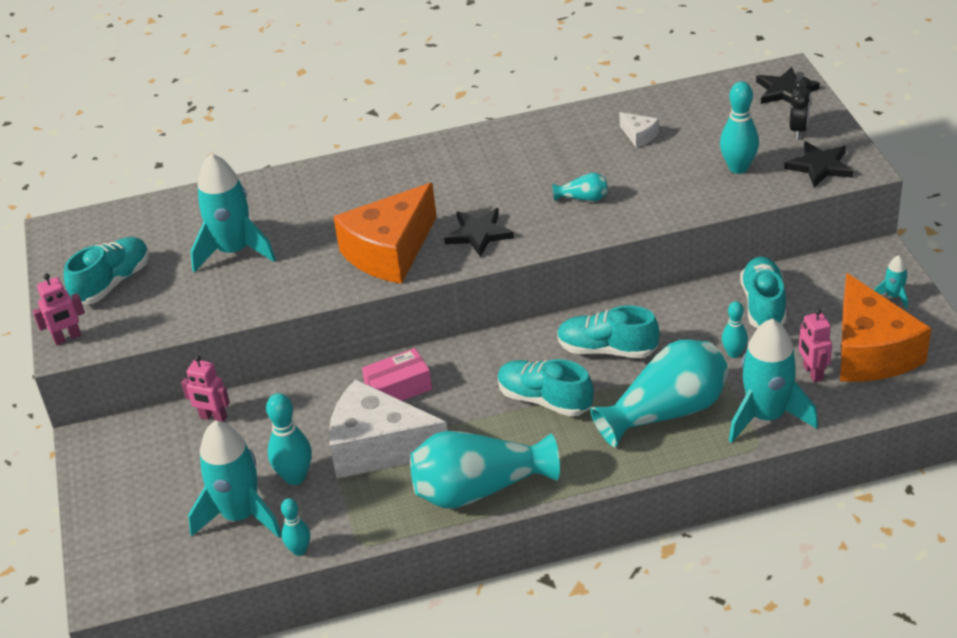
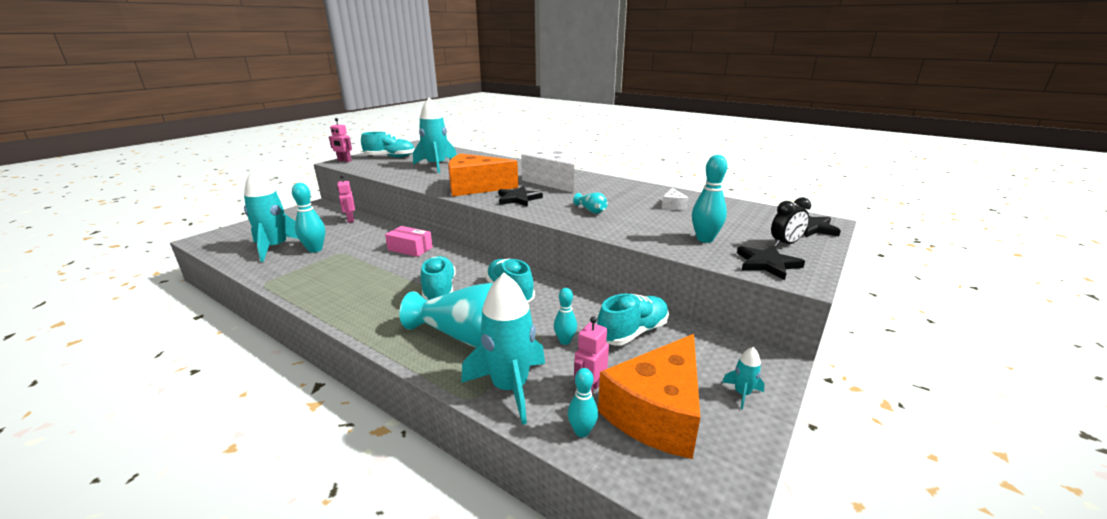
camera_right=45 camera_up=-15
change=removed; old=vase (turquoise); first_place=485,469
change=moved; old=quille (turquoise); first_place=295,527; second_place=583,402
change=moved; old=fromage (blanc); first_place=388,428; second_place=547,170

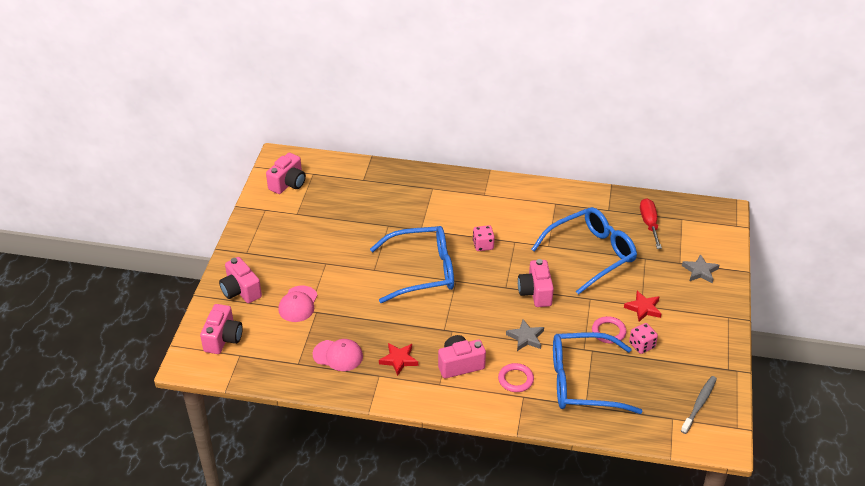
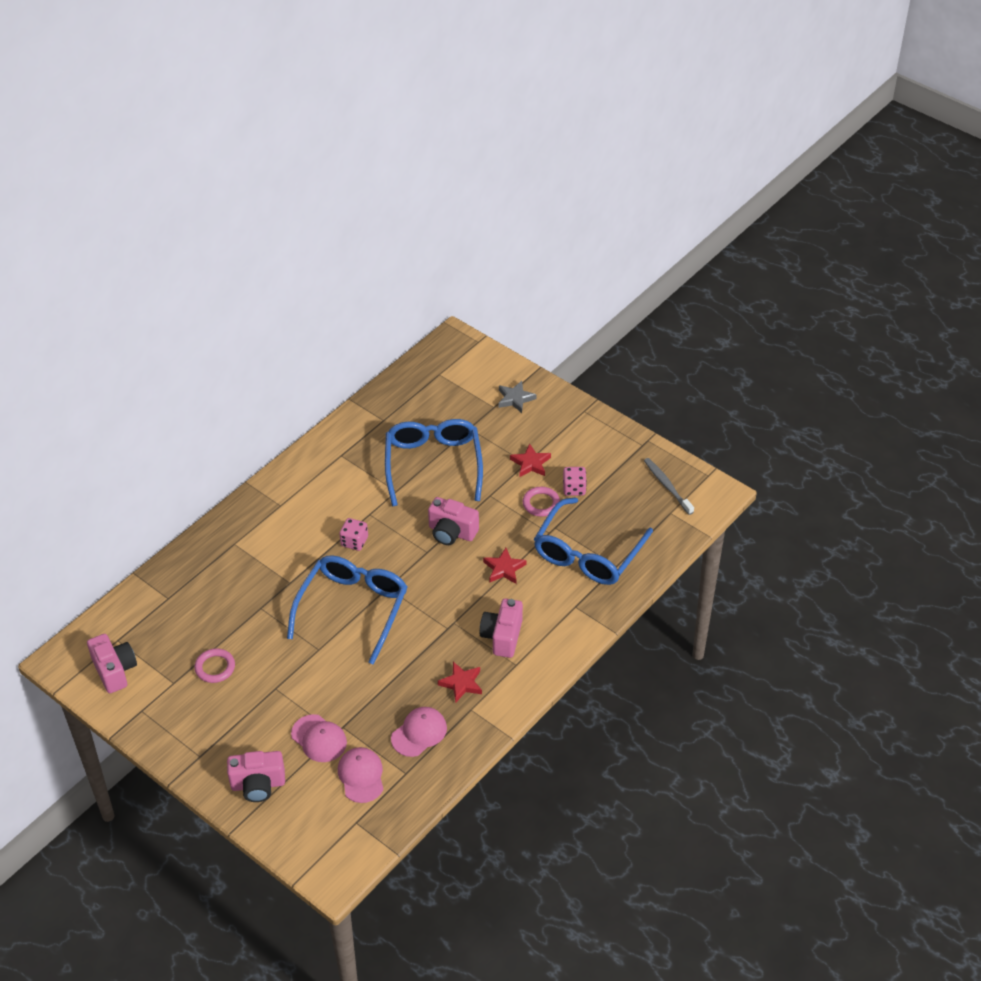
camera_right=-60 camera_up=5
change=removed; old=appareil photo (rose); first_place=221,329
change=removed; old=tournevis (rouge); first_place=651,223
change=added; new=casquette (rose); second_place=360,775
change=moved; old=anneau (rose); first_place=516,377; second_place=214,665
change=recoloured; old=étoile (gris); new=étoile (rouge); first_place=525,335; second_place=505,566

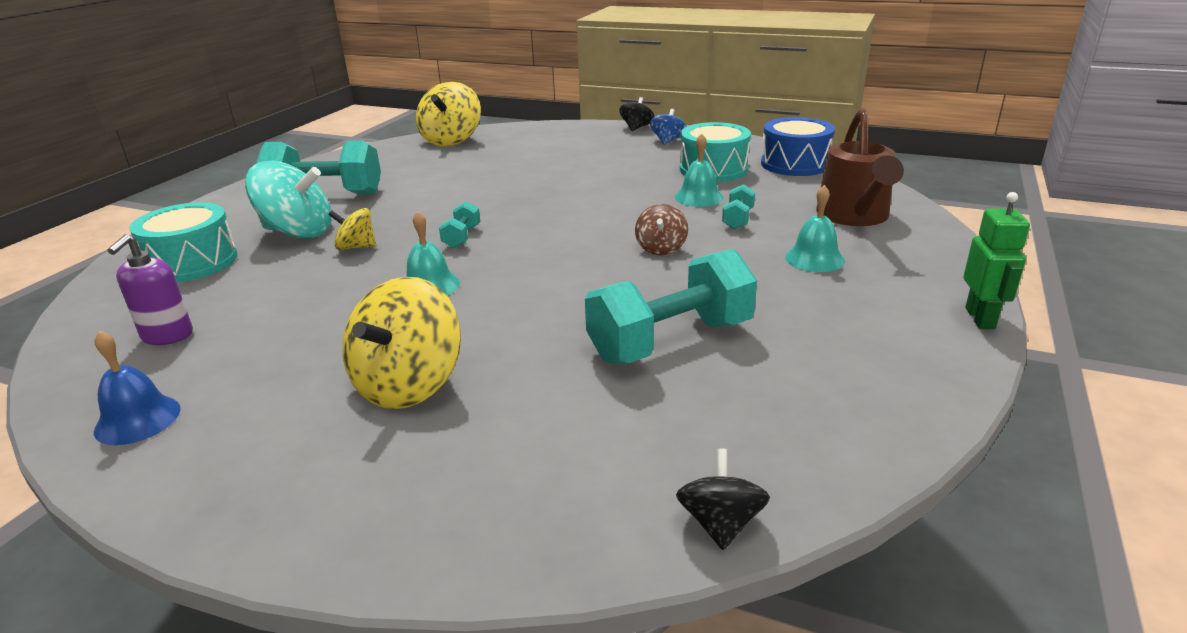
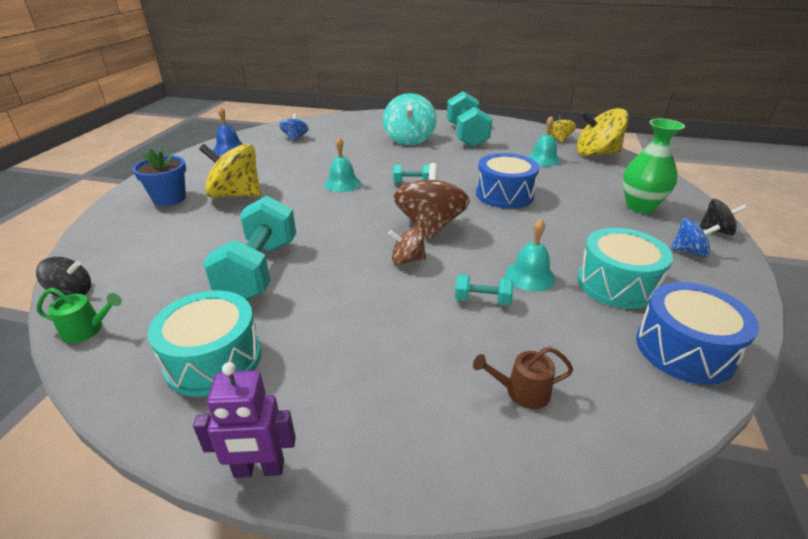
camera_right=80 camera_up=5
change=added; new=arrosoir (vert); second_place=79,315
change=added; new=pot de fleurs (bleu); second_place=159,177
change=added; new=toupie (marron); second_place=432,201
change=added; new=tambour (bleu); second_place=507,181
change=added; new=vase (vert); second_place=654,166
change=moved; old=tambour (turquoise); first_place=183,242; second_place=205,343
change=moved; old=toupie (jaune); first_place=352,229; second_place=561,129
change=moved; old=cloche (turquoise); first_place=815,228; second_place=544,141
change=replaced; old=distributeur de savon (violet); new=toupie (bleu); first_place=150,289; second_place=293,127
change=recoloured; old=robot (vert); new=robot (violet); first_place=996,260; second_place=244,420
change=turned; old=haltère (turquoise); first_place=671,306; second_place=249,248; degrees=45
change=resized; old=arrosoir (marron); first_place=860,167; second_place=523,378; factor=0.48

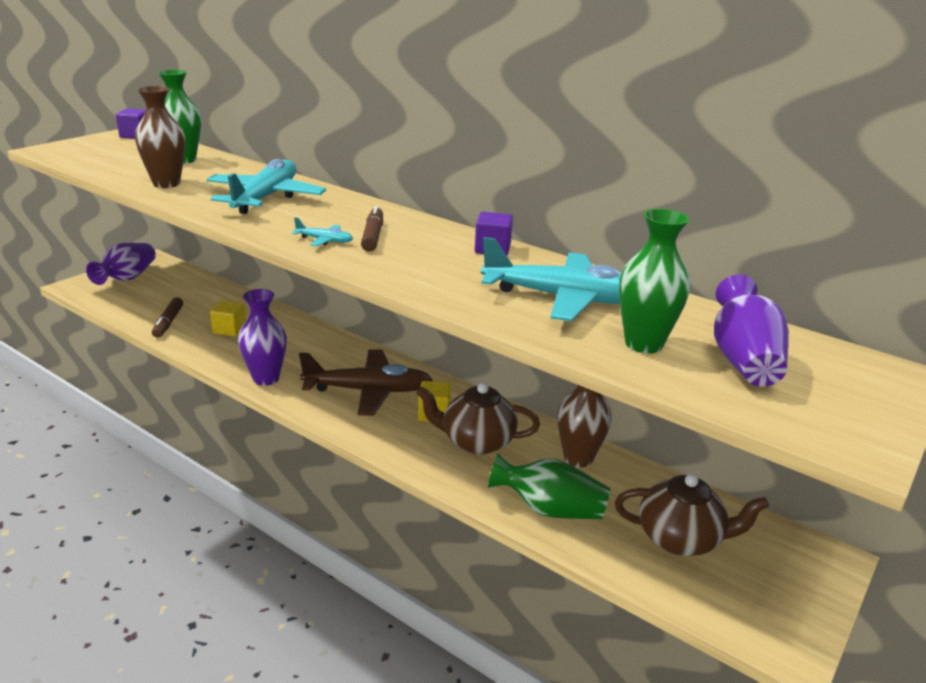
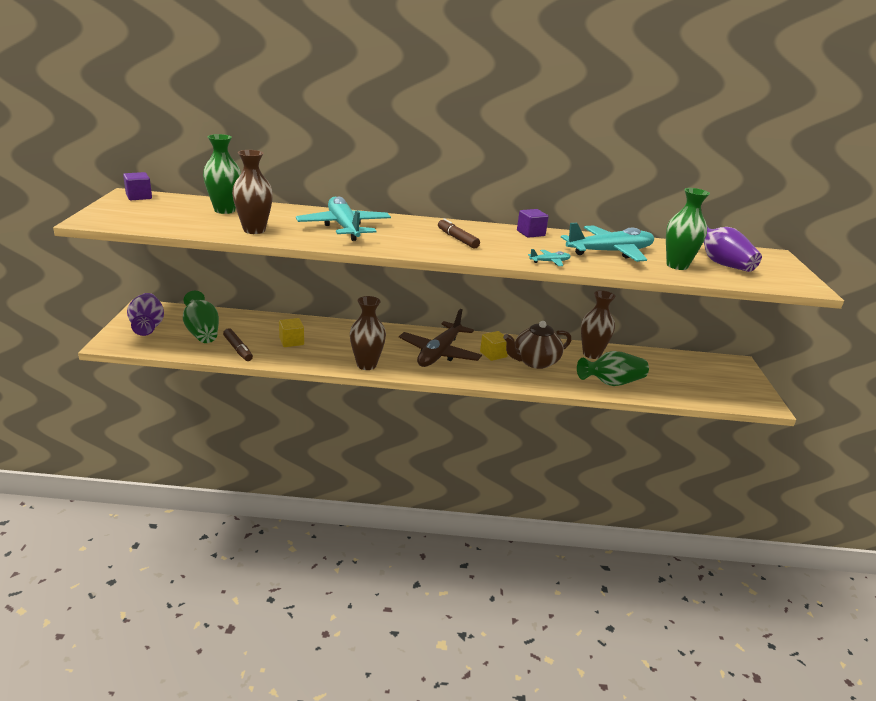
camera_right=-35 camera_up=0
change=removed; old=théière (marron); first_place=692,515
change=added; new=vase (vert); second_place=201,317
change=moved; old=avion (turquoise); first_place=322,232; second_place=549,257
change=recoloured; old=vase (violet); new=vase (marron); first_place=262,337; second_place=368,333
change=turned; old=avion (marron); first_place=366,382; second_place=440,338; degrees=150

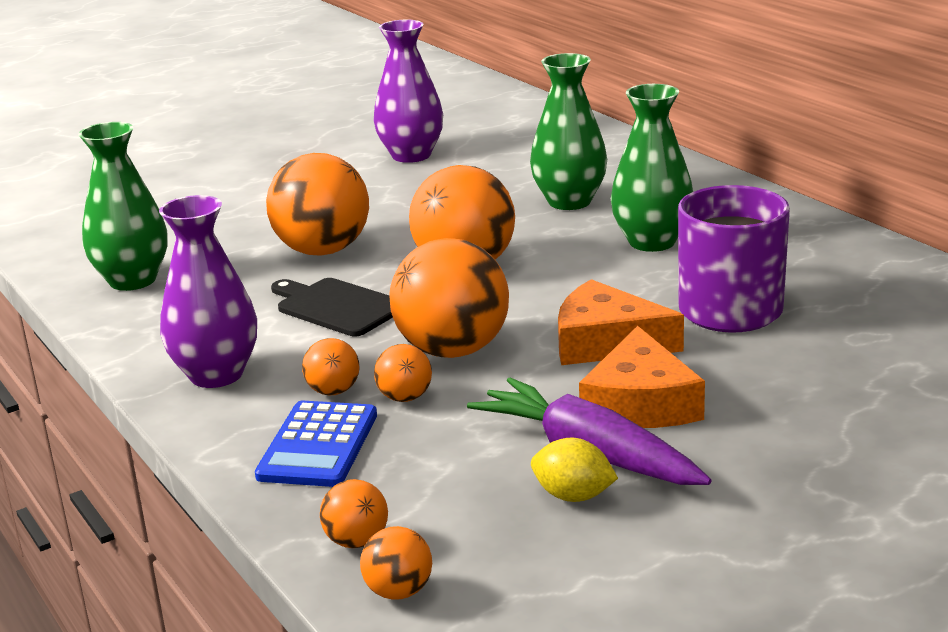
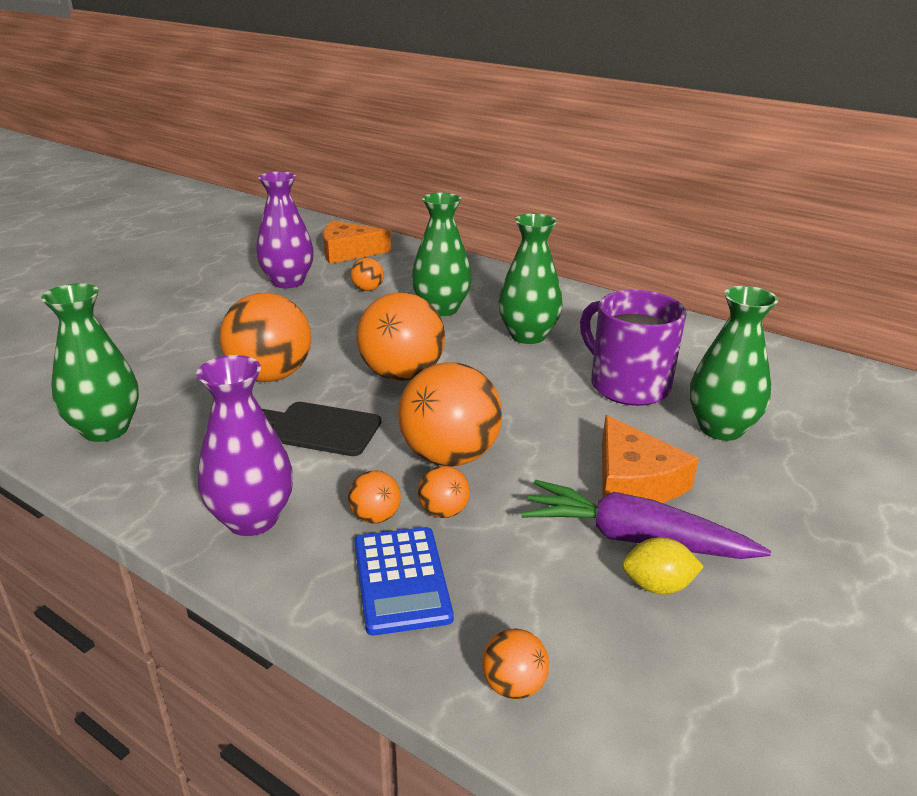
camera_right=-25 camera_up=5
change=added; new=vase (vert); second_place=733,363
change=moved; old=balle (orange); first_place=396,563; second_place=367,274
change=moved; old=fromage (orange); first_place=621,322; second_place=357,242

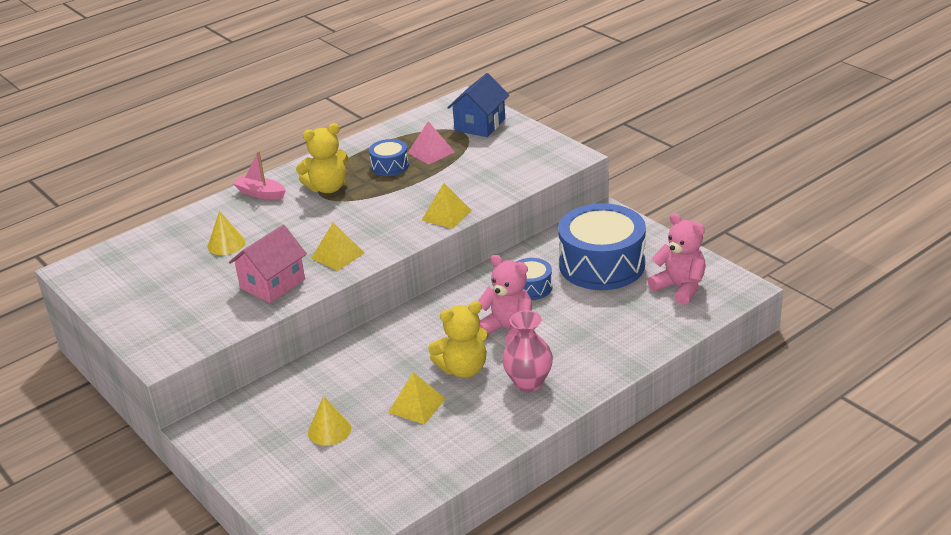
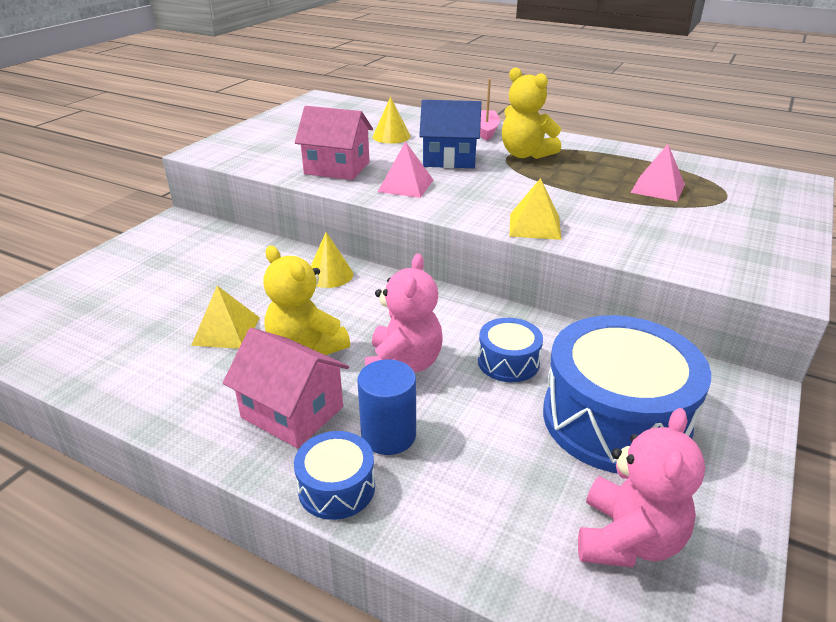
camera_right=65 camera_up=0
change=added; new=cylindre (bleu); second_place=386,407
change=moved; old=cône (jaune); first_place=329,421; second_place=332,260
change=moved; old=tambour (bleu); first_place=389,157; second_place=334,475
change=moved; old=maison (bleu); first_place=478,105; second_place=450,134
change=replaced; old=vase (rose); new=maison (rose); first_place=527,351; second_place=286,388
change=recoloured; old=pyramide (jaune); new=pyramide (rose); first_place=338,247; second_place=405,169

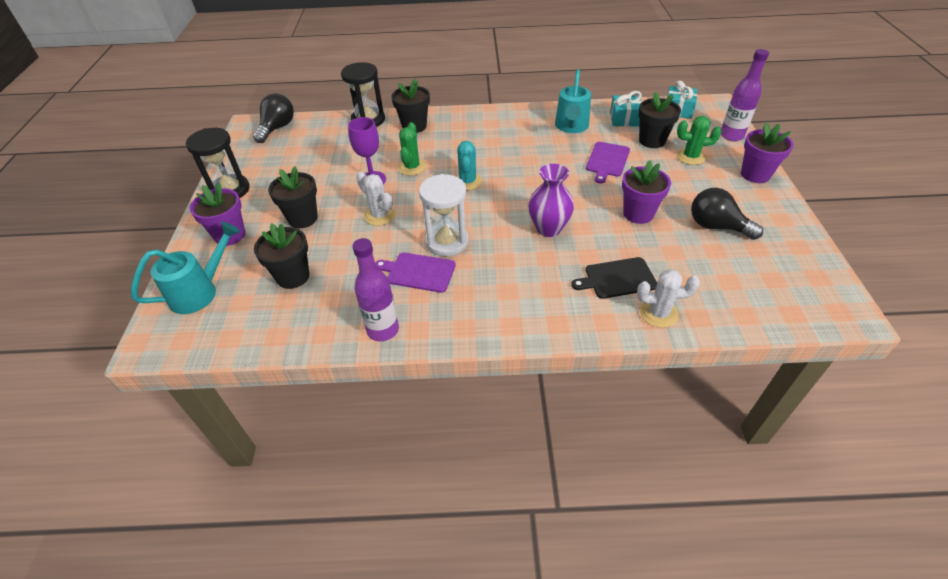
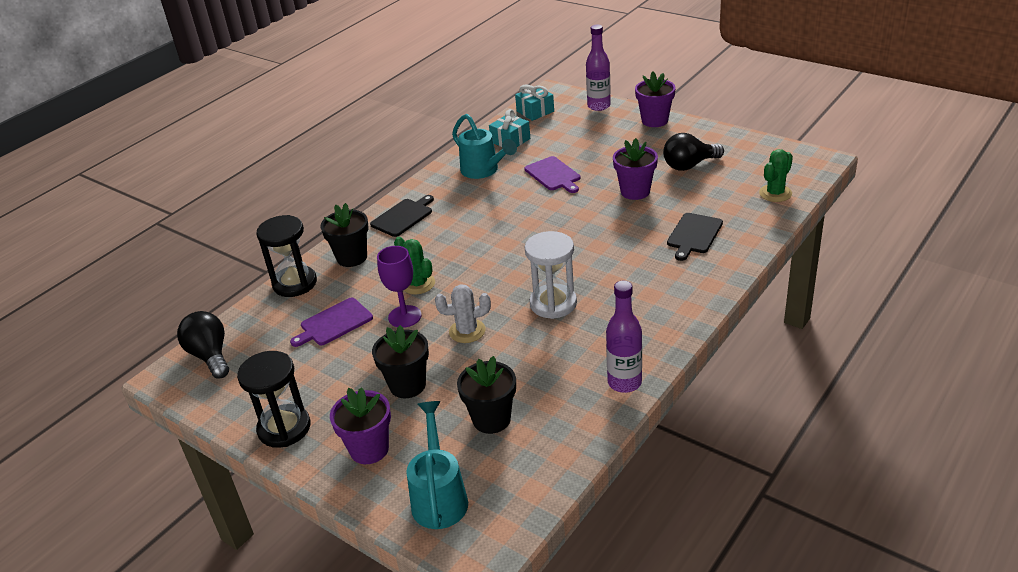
camera_right=-50 camera_up=-10
change=removed; old=cactus (turquoise); first_place=469,166
change=removed; old=vase (violet); first_place=551,200
change=removed; old=cactus (blanc); first_place=668,298
change=removed; old=pot de fleurs (noir); first_place=659,120
change=added; new=planche à découper (noir); second_place=402,216
change=moved; old=planche à découper (violet); first_place=415,272; second_place=331,322
change=moved; old=cactus (vert); first_place=699,140; second_place=776,175

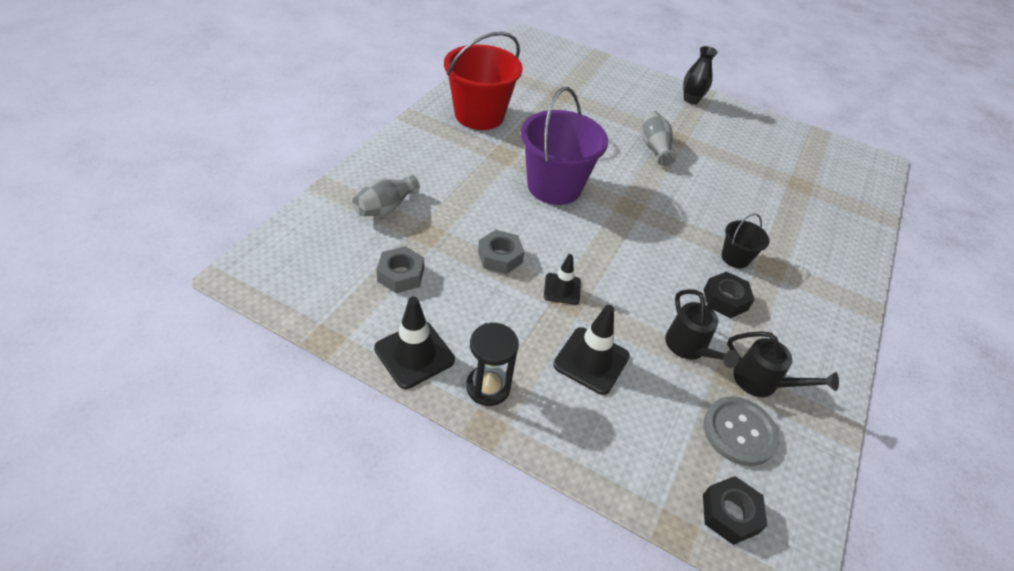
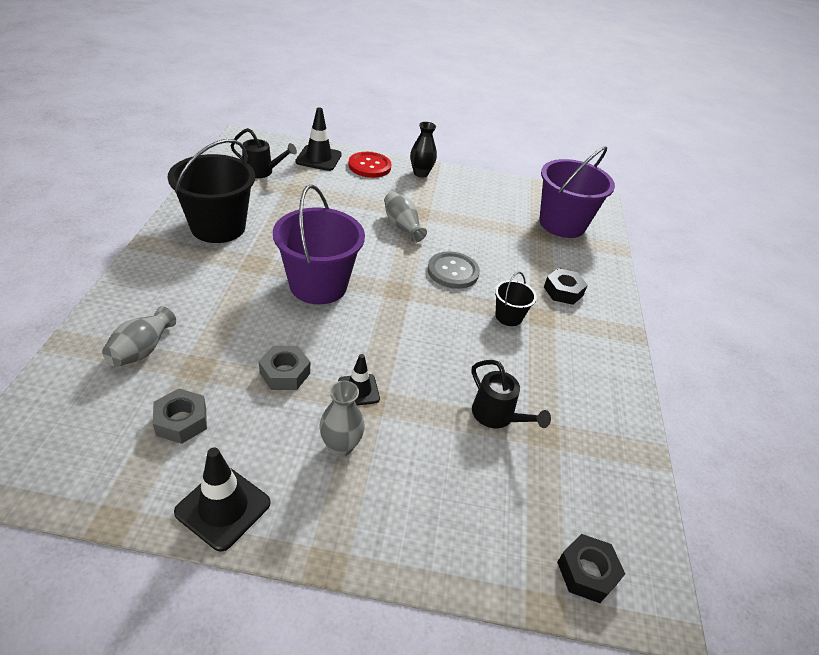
camera_right=-20 camera_up=-5
change=removed; old=sablier (noir); first_place=492,364
change=added; new=vase (gris); second_place=342,419
change=added; new=bouton (rouge); second_place=369,165
change=added; new=seau (violet); second_place=577,192
change=moved; old=cône de chantier (noir); first_place=591,350; second_place=318,139
change=moved; old=écrou (noir); first_place=728,295; second_place=566,286
change=moved; old=bouton (gris); first_place=741,431; second_place=453,270
change=moved; old=arrosoir (noir); first_place=783,364; second_place=263,153
change=recoloured; old=seau (rouge); new=seau (noir); first_place=483,81; second_place=211,191

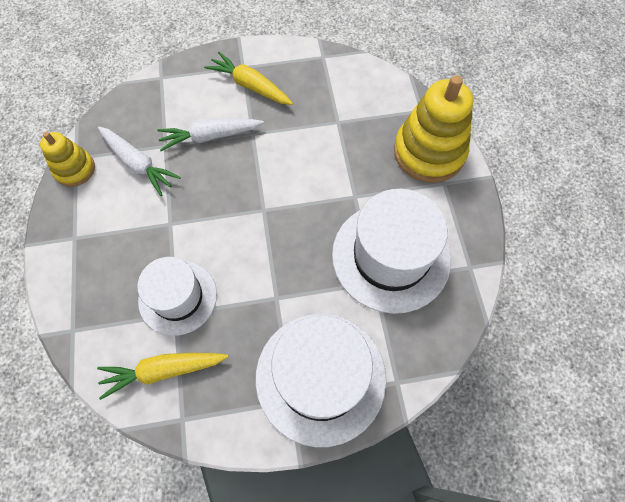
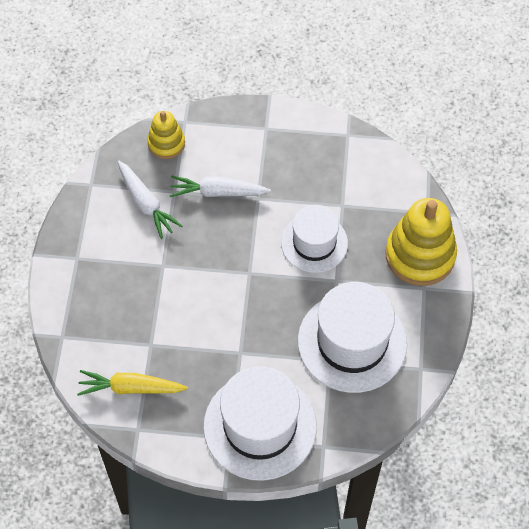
camera_right=15 camera_up=-5
change=removed; old=carotte (jaune); first_place=248,78
change=moved; old=jouet à empiler (jaune); first_place=67,159; second_place=166,135
change=moved; old=chapeau (blanc); first_place=177,296; second_place=314,239

